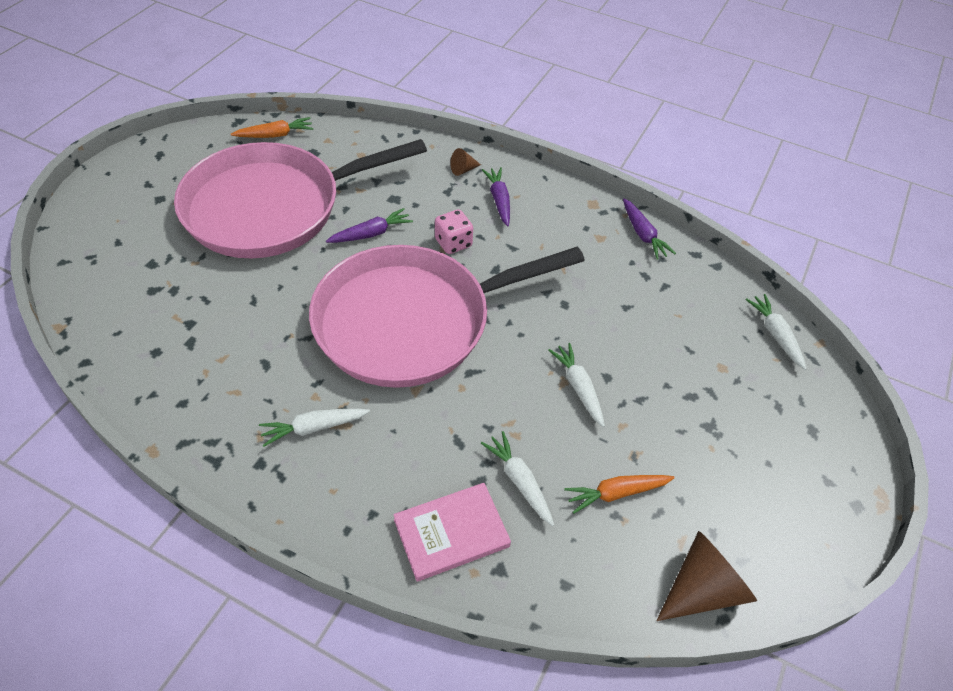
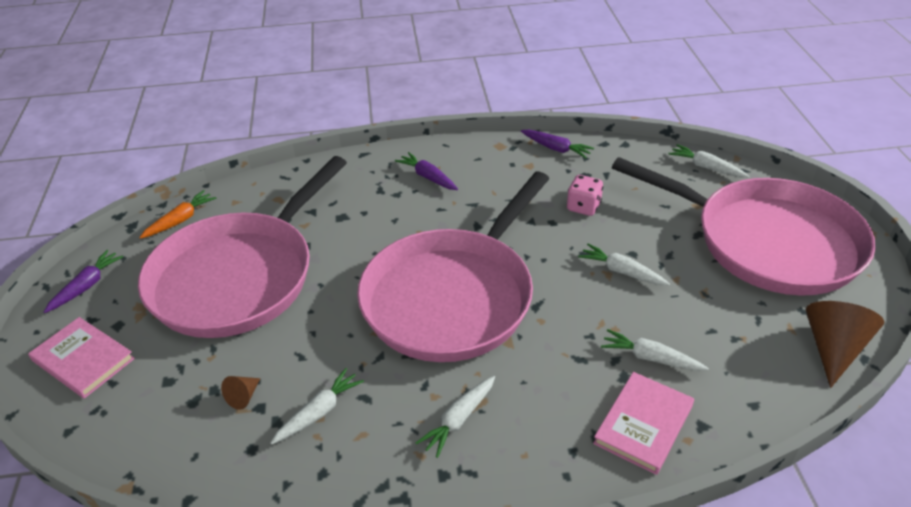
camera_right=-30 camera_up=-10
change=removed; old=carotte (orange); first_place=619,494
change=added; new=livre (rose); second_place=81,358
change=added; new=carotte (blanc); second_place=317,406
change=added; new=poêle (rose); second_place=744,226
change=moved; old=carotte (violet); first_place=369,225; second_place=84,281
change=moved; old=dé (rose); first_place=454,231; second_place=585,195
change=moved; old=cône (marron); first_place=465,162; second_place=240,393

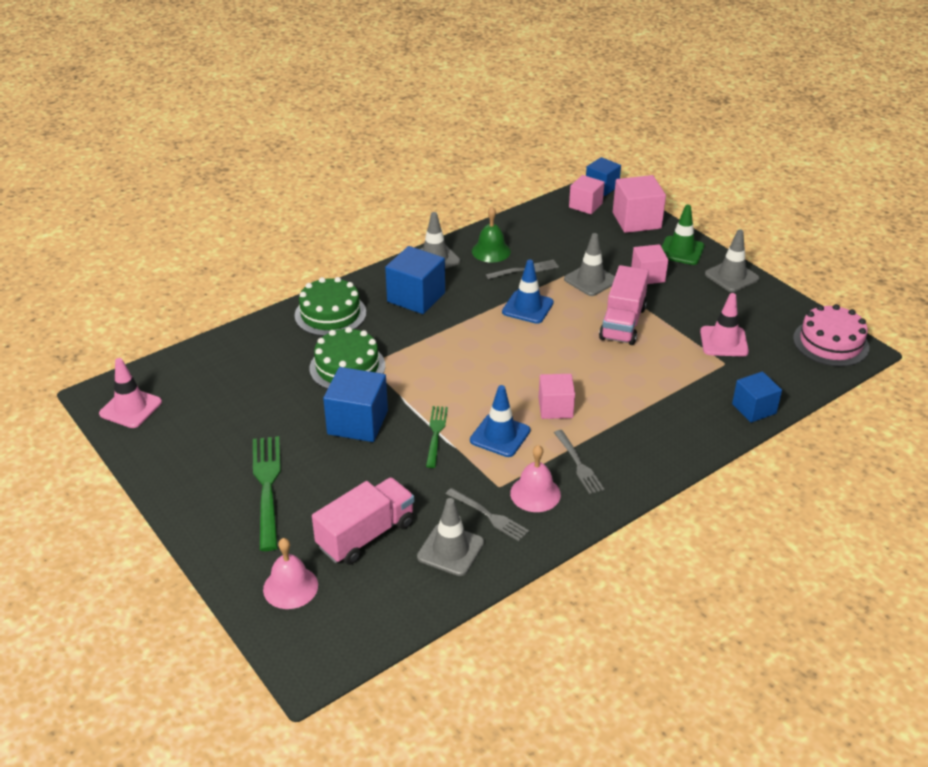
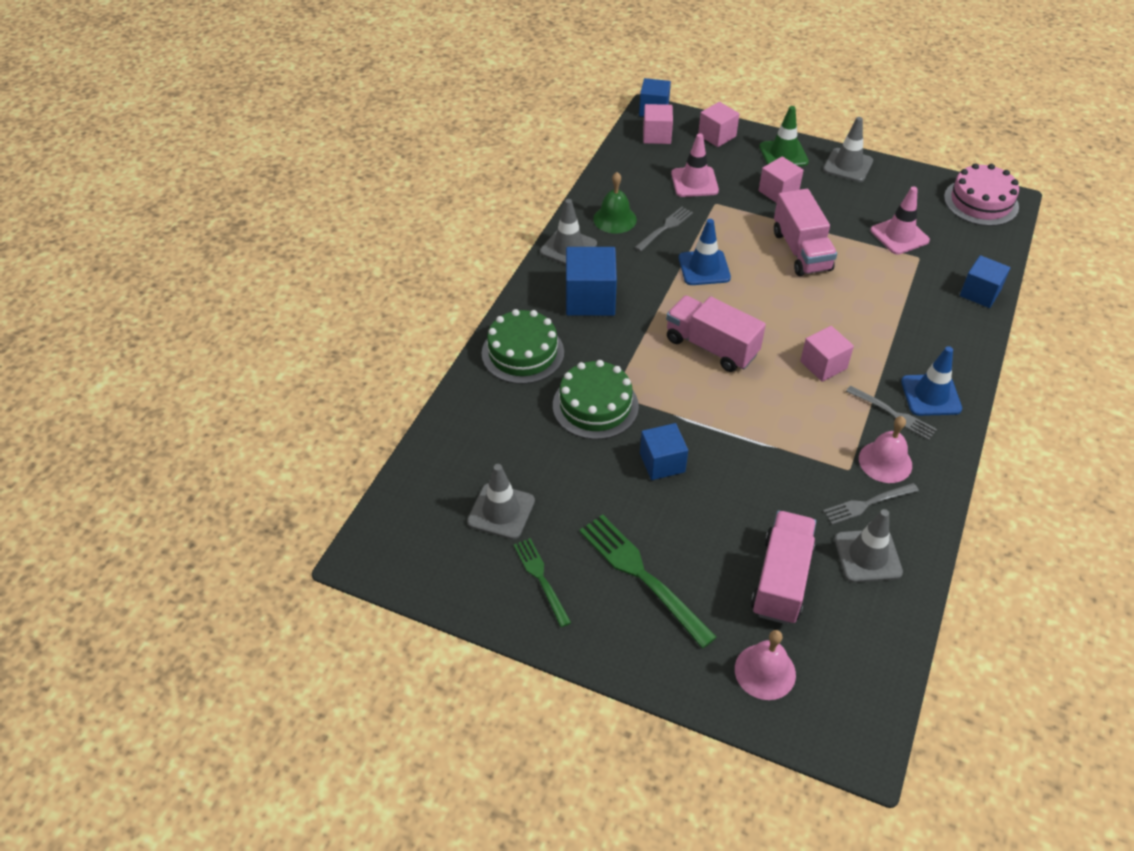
camera_right=-30 camera_up=10
change=added; new=camion (rose); second_place=716,333
change=moved; old=cône de chantier (rose); first_place=130,393; second_place=695,165
change=moved; old=fourchette (vert); first_place=437,437; second_place=542,582
change=moved; old=cône de chantier (bleu); first_place=500,421; second_place=931,381
change=moved; old=cône de chantier (gris); first_place=589,264; second_place=501,502
change=turned; old=fourchette (gris); first_place=487,514; second_place=871,504; degrees=150
change=resized; old=cube (bleu); first_place=355,404; second_place=664,451; factor=0.66
change=resized; old=cube (rose); first_place=639,204; second_place=718,124; factor=0.66

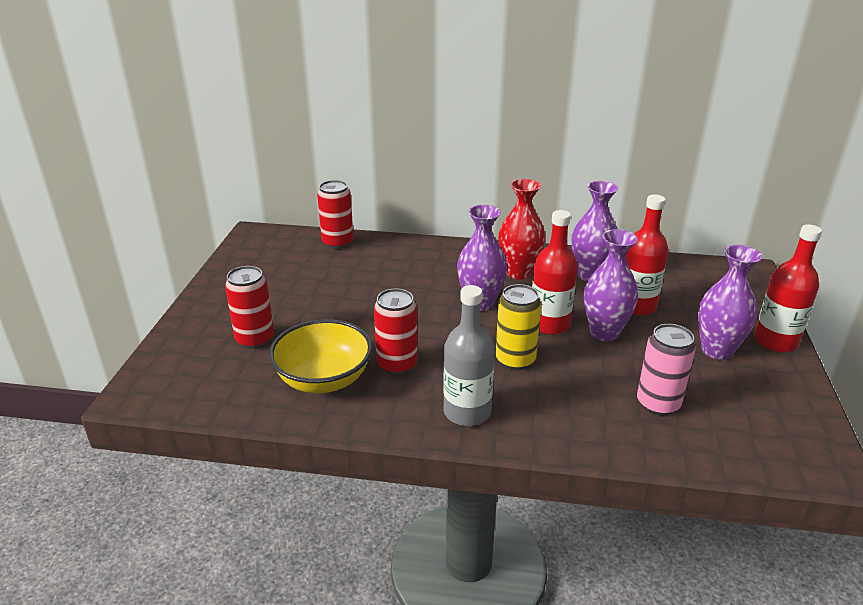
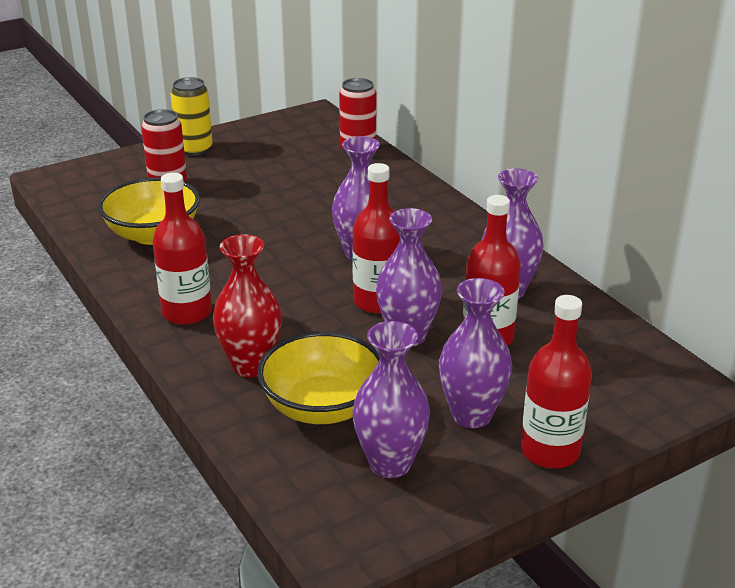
camera_right=50 camera_up=0
change=removed; old=canette (rouge); first_place=396,331
change=added; new=vase (violet); second_place=391,399
change=moved; old=canette (jaune); first_place=518,327; second_place=192,116
change=moved; old=vase (rouge); first_place=521,229; second_place=247,305
change=replaced; old=canette (rose); new=bol (jaune); first_place=666,370; second_place=318,377
change=recoloured; old=bouteille (gris); new=bouteille (rouge); first_place=469,355; second_place=182,249

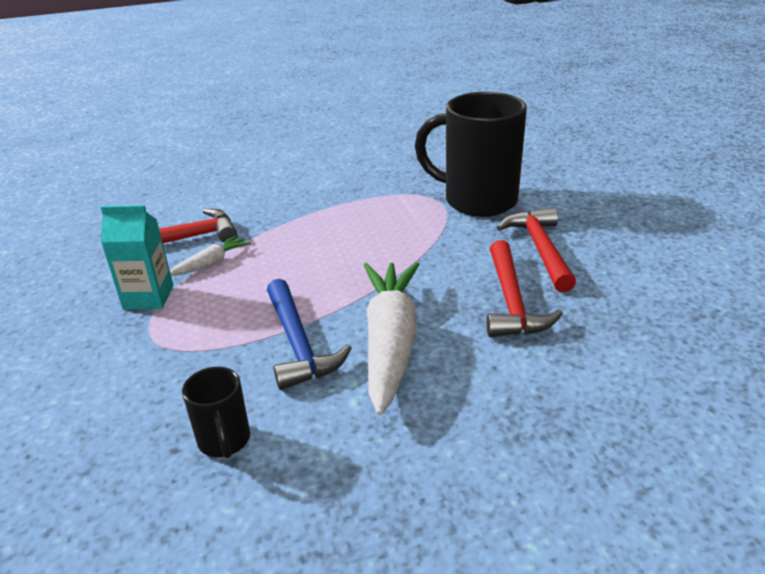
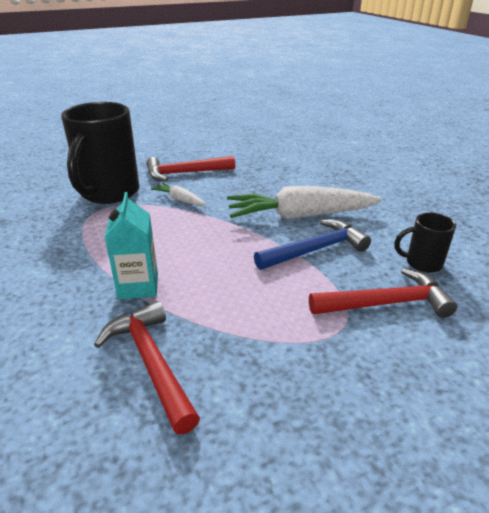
camera_right=-100 camera_up=0
change=moved; old=brique de lait (turquoise); first_place=136,257; second_place=131,246
change=moved; old=carotte (blanc); first_place=210,255; second_place=178,194
change=moved; old=marteau (rouge); first_place=525,288; second_place=383,293
change=turned; old=tasse (noir); first_place=216,412; second_place=425,243; degrees=-150

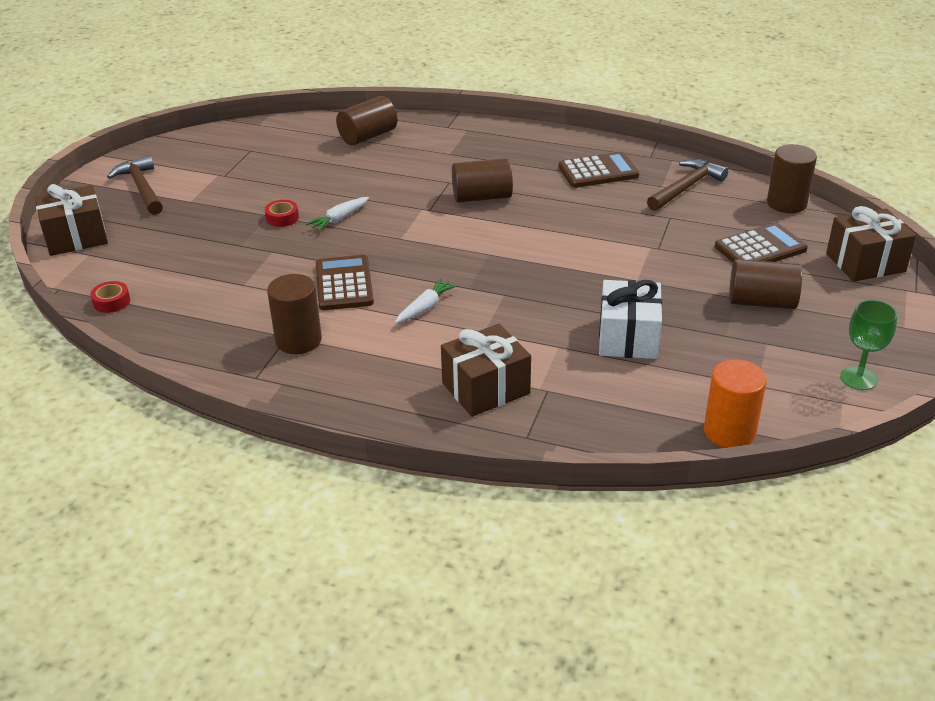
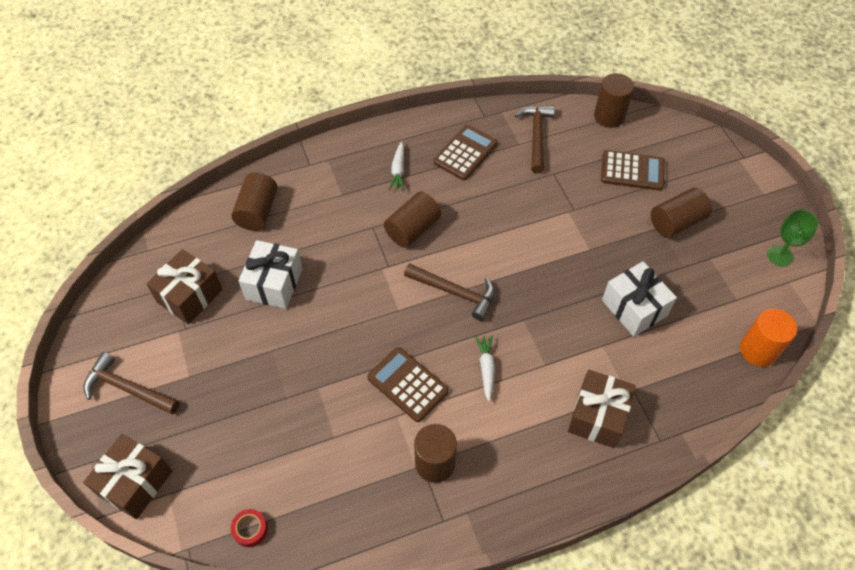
camera_right=-40 camera_up=20
change=removed; old=ruban adhésif (rouge); first_place=282,213
change=added; new=cadeau (blanc); second_place=270,274
change=added; new=marteau (marron); second_place=449,292
change=moved; old=carotte (blanc); first_place=337,214; second_place=397,166
change=moved; old=cadeau (marron); first_place=871,244; second_place=184,286
change=turned; old=calculatrice (marron); first_place=761,242; second_place=633,170; degrees=75

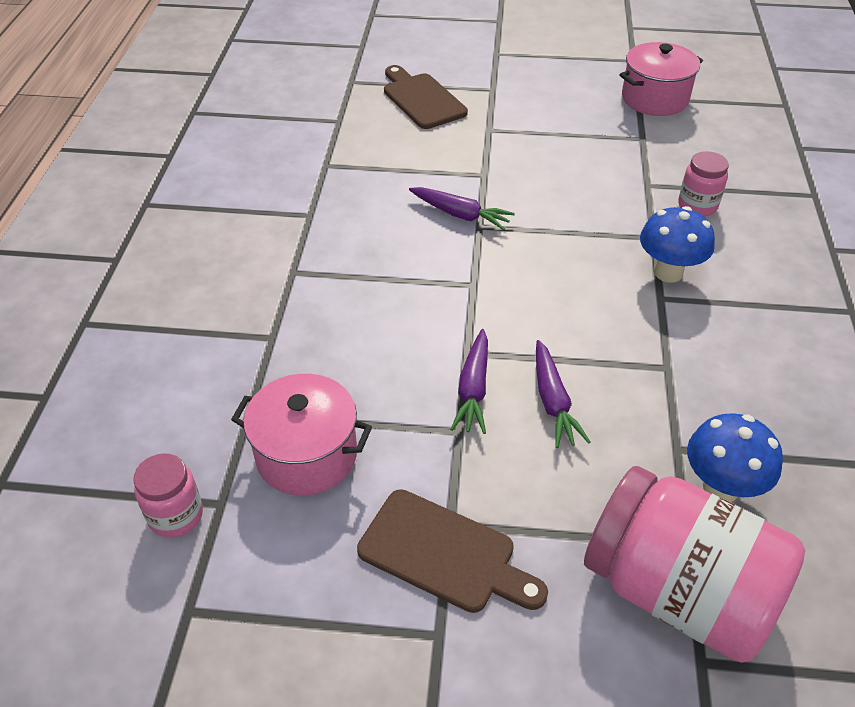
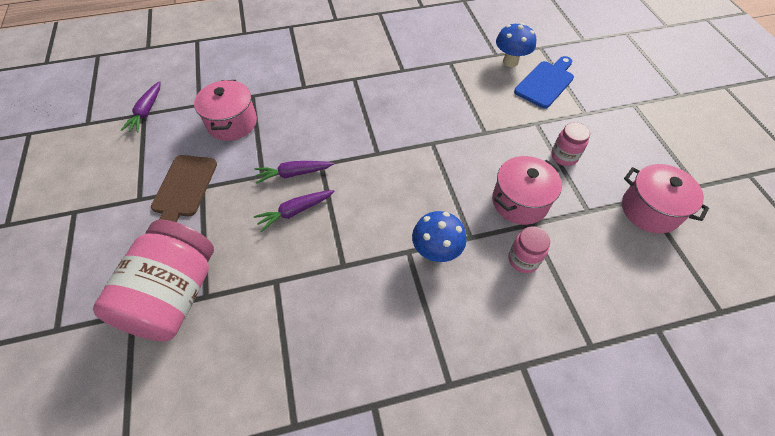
camera_right=70 camera_up=10
change=added; new=marmite (rose); second_place=527,190
change=moved; old=bocal (rose); first_place=168,495; second_place=570,144
change=moved; old=carotte (violet); first_place=462,208; second_place=140,107
change=moved; old=champignon (bleu); first_place=735,457; second_place=516,45
change=recoloured; old=planche à découper (marron); new=planche à découper (bleu); first_place=426,97; second_place=544,82

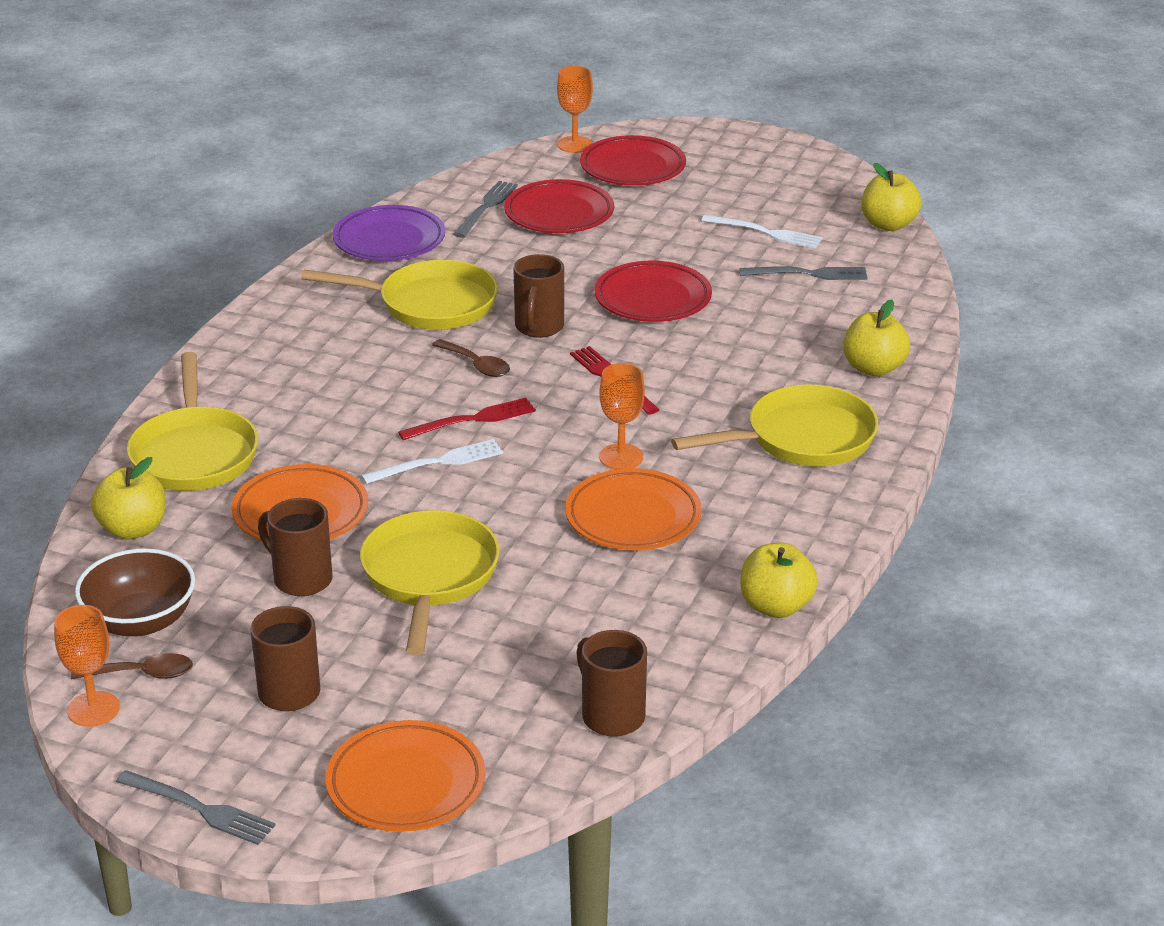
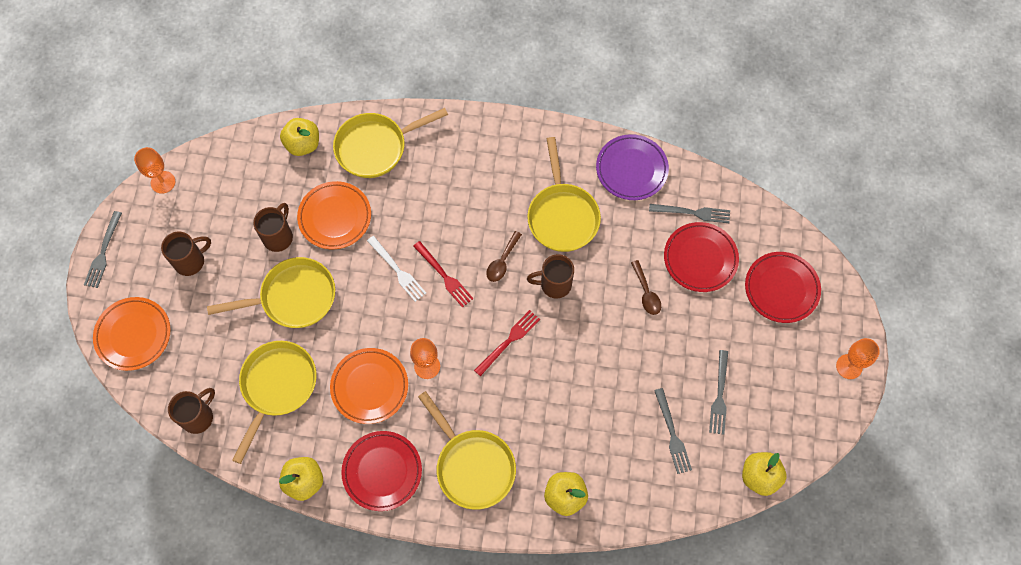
camera_right=75 camera_up=35
change=removed; old=bol (marron); first_place=135,592
change=added; new=poêle (jaune); second_place=274,402
change=moved; old=cuillère (marron); first_place=132,666; second_place=646,287
change=moved; old=verre à pied (orange); first_place=575,109; second_place=858,358
change=moved; old=assiette (rouge); first_place=653,291; second_place=381,471
change=recoloured; old=fourchette (blanc); new=fourchette (gris); first_place=761,232; second_place=718,392

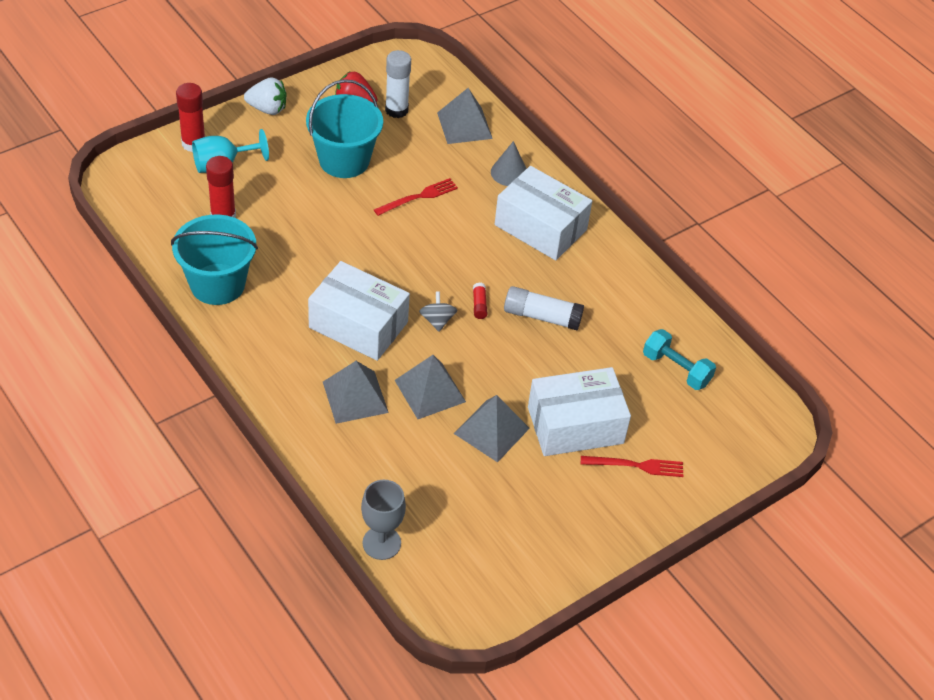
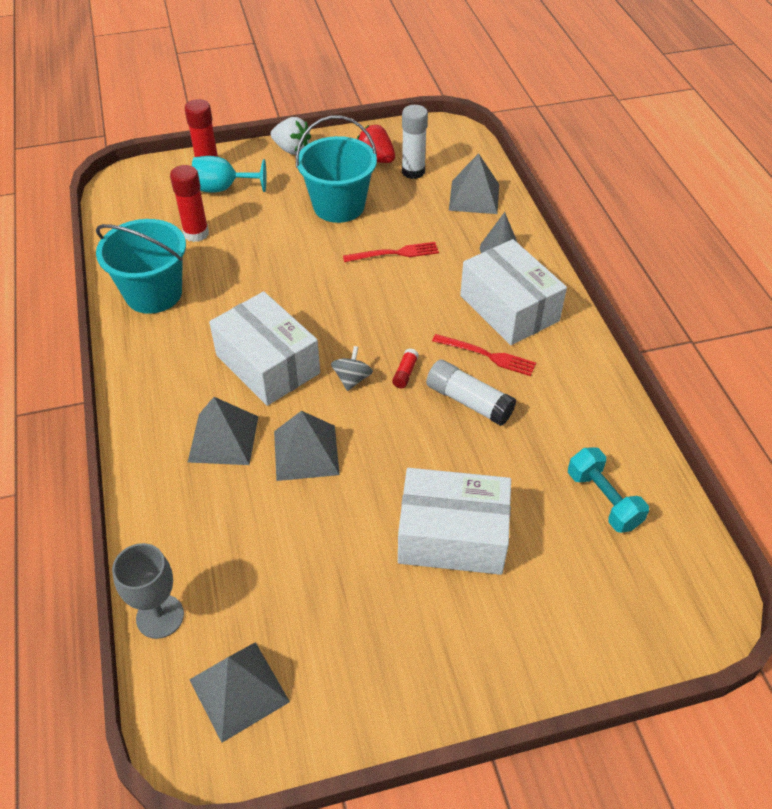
camera_right=25 camera_up=0
change=moved; old=pyramide (gris); first_place=492,428; second_place=239,692
change=moved; old=fourchette (rouge); first_place=632,466; second_place=484,355

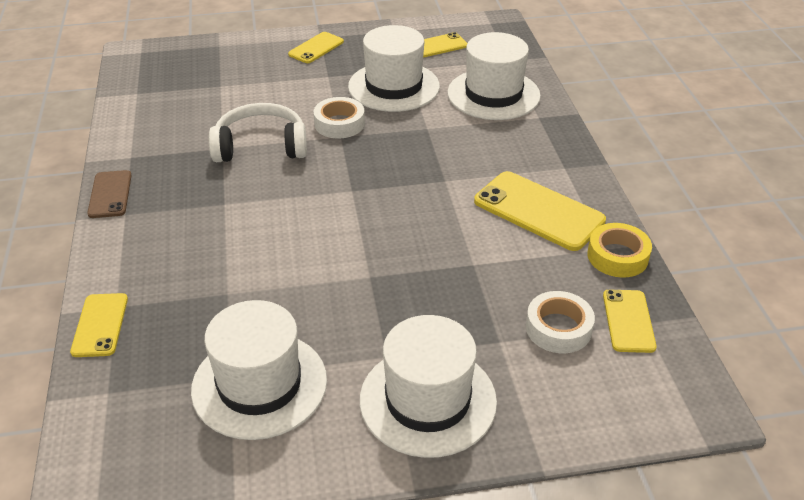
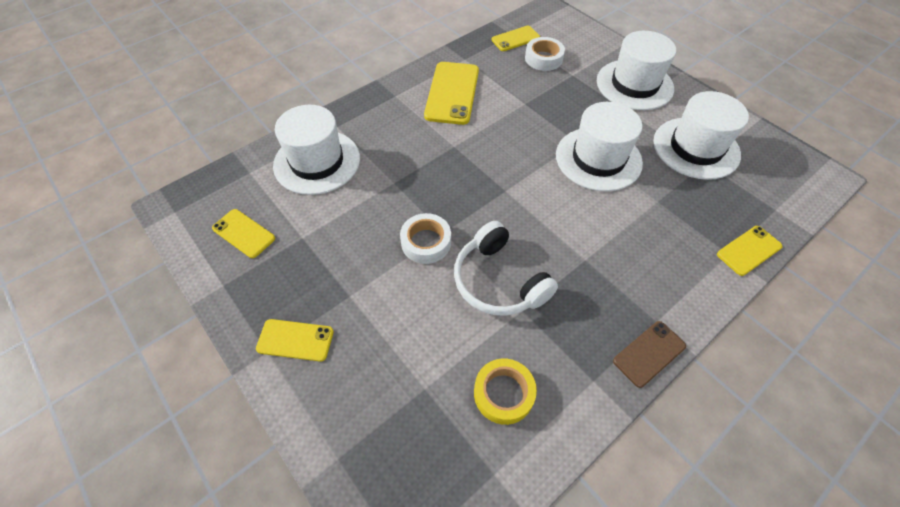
camera_right=-120 camera_up=15
change=moved; old=chapeau (blanc); first_place=394,68; second_place=599,147
change=moved; old=ruban adhésif (jaune); first_place=619,250; second_place=505,392

